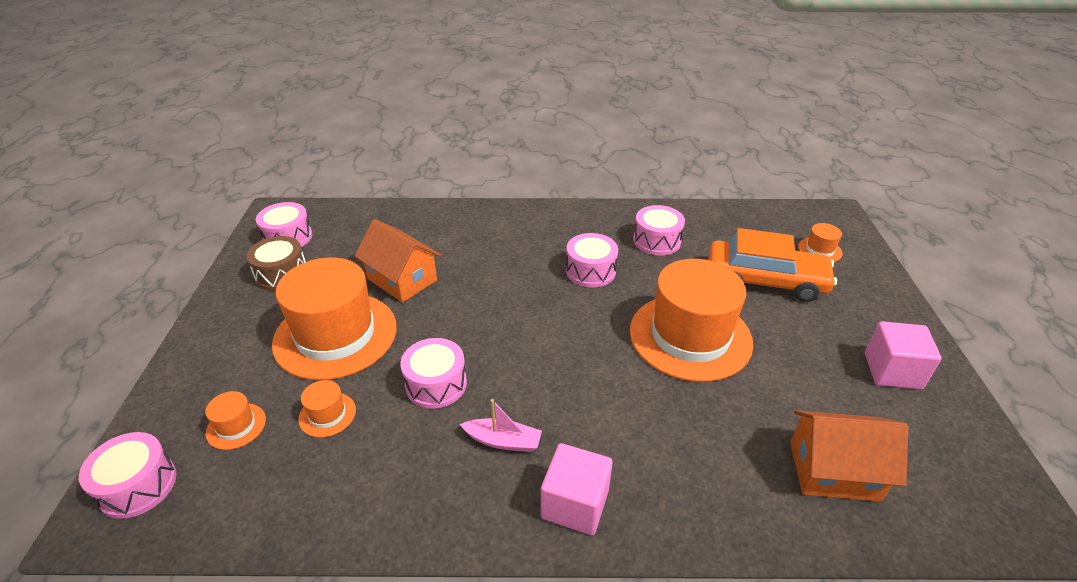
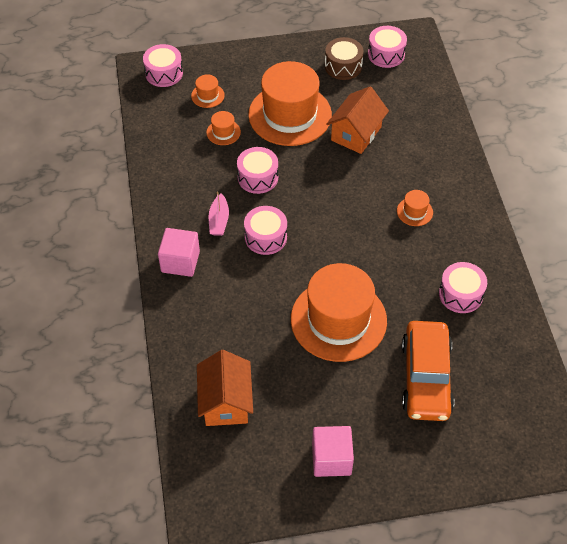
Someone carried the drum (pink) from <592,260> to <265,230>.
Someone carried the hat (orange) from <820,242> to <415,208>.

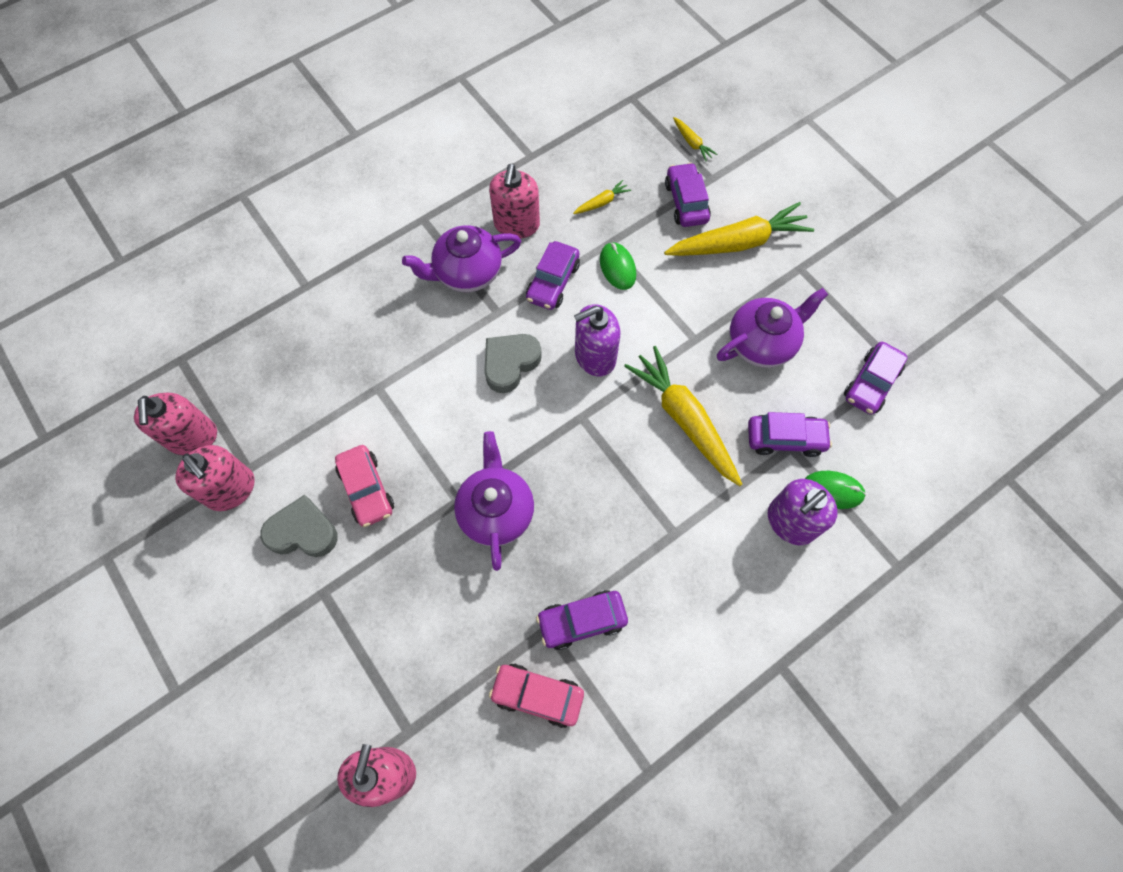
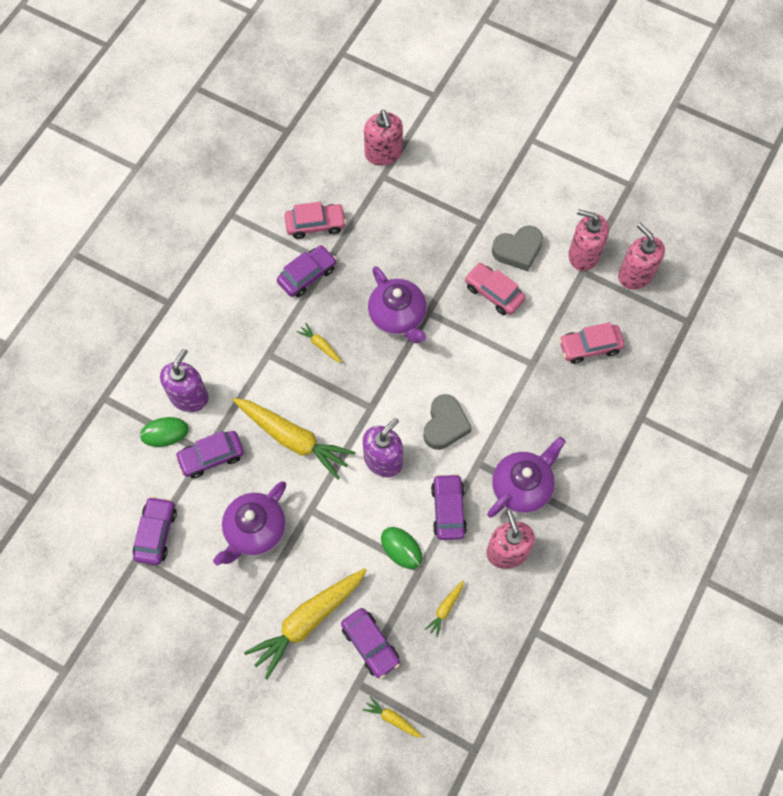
Someone put down the carrot (yellow) at <319,343>.
Someone put down the car (pink) at <592,343>.

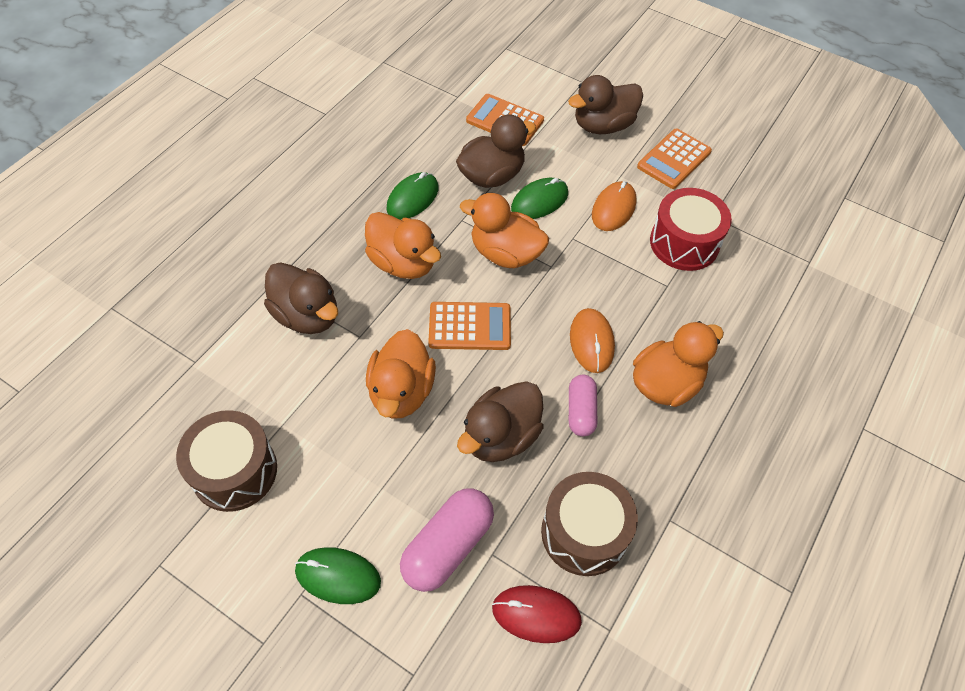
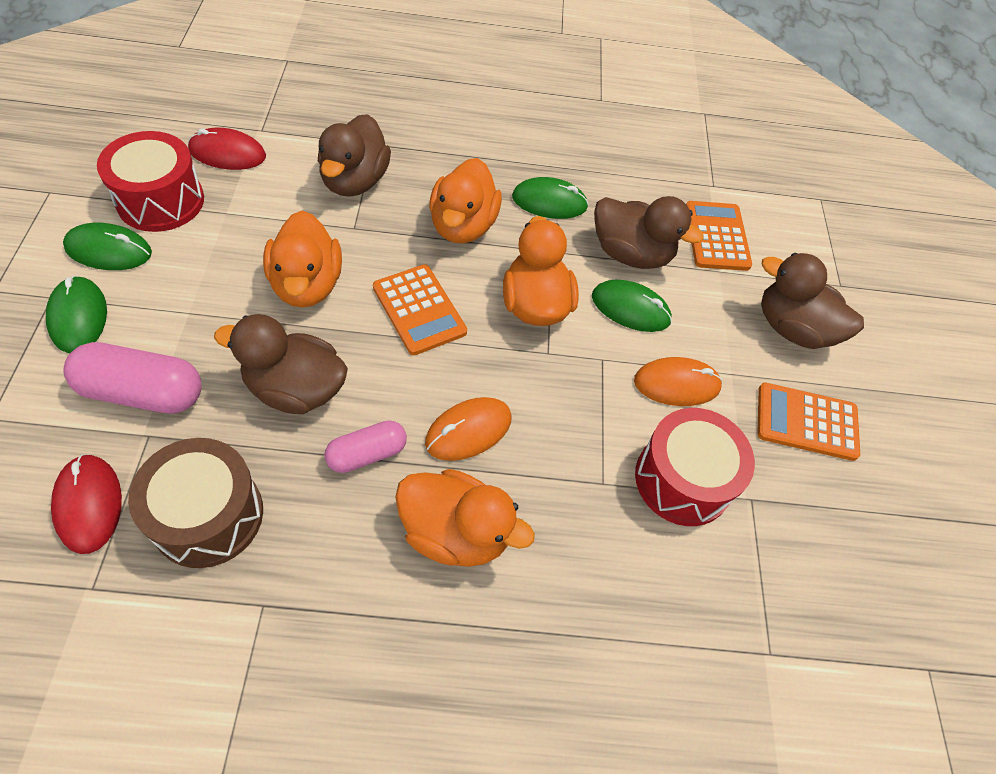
Someone repainted the drum (brown) at <226,461>, which became the drum (red) at <150,181>.
Someone rotated the duck (orange) at <401,374> by 75 degrees counterclockwise.
Someone put down the mouse (green) at <107,246>.
Someone put down the mouse (red) at <227,149>.

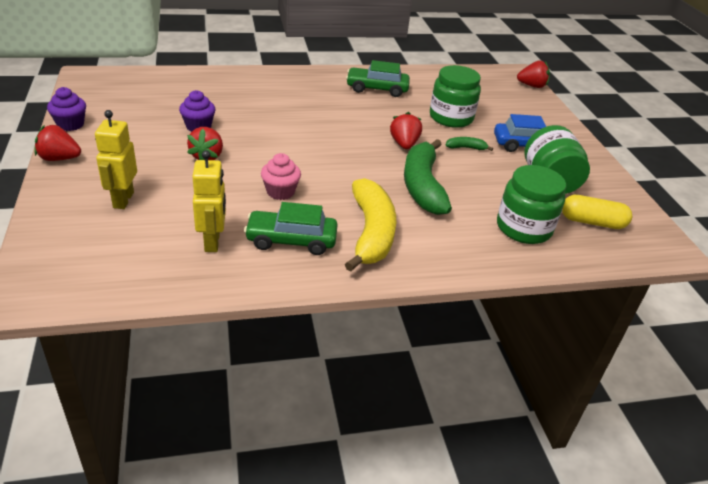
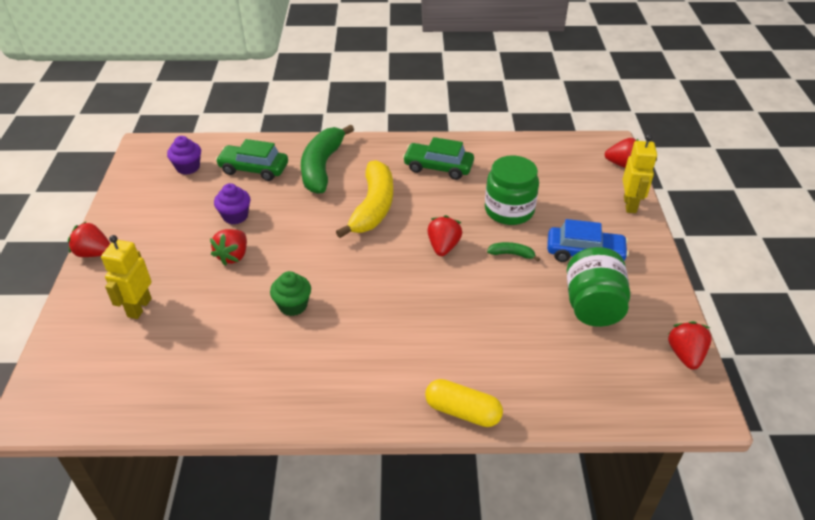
Someone carried the cupcake (purple) from <66,109> to <184,155>.
Someone carried the robot (yellow) from <209,201> to <640,173>.
Someone carried the car (green) from <291,228> to <252,160>.
Someone repainted the cupcake (pink) at <281,176>, which became the cupcake (green) at <290,293>.
Someone carried the banana (yellow) from <370,225> to <364,199>.
Someone carried the banana (green) from <428,177> to <327,159>.
Someone took away the jar (green) at <531,204>.
Someone carried the capsule (yellow) from <597,212> to <464,403>.
Someone put down the strawberry (red) at <690,345>.

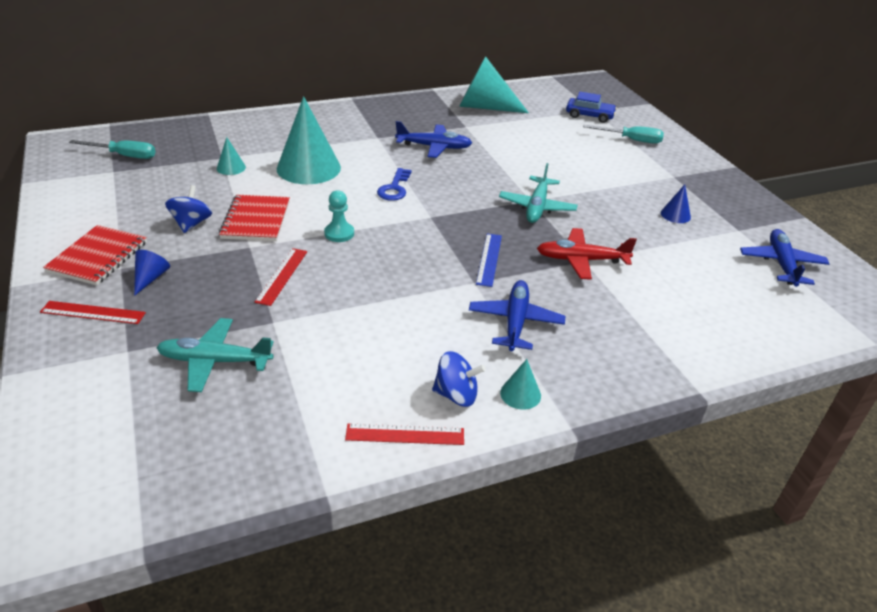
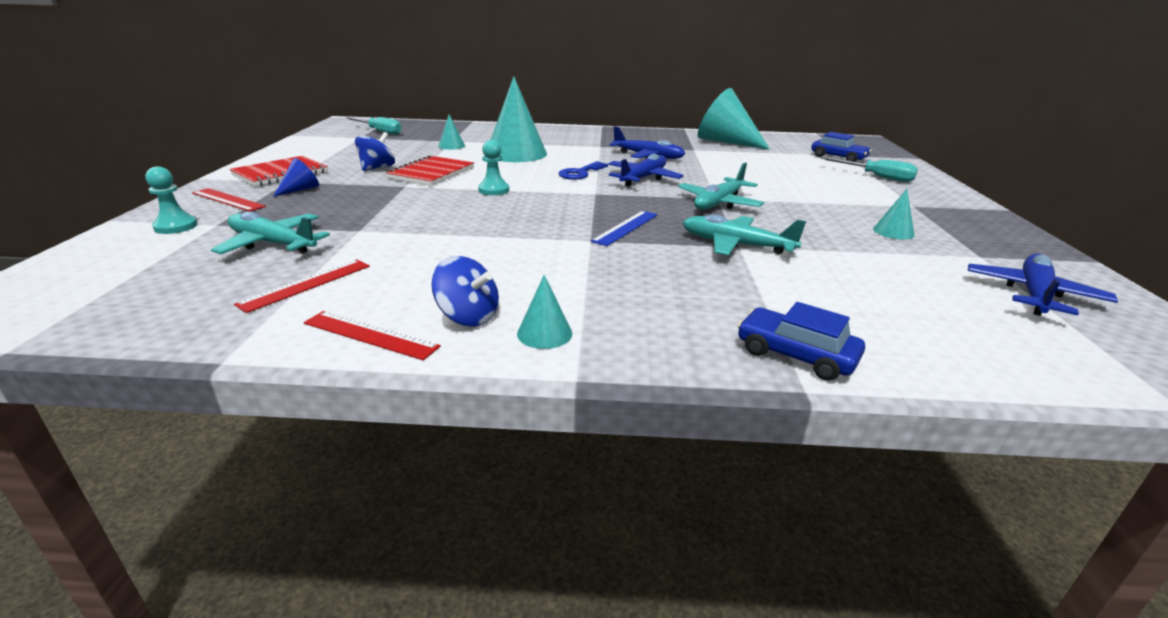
Someone carried the ruler (red) from <281,277> to <302,286>.
Someone carried the plane (blue) from <517,315> to <645,170>.
Someone repainted the plane (red) at <587,254>, which became the plane (turquoise) at <744,235>.
Someone repainted the cone (blue) at <676,203>, which became the cone (turquoise) at <893,214>.
Someone put down the pawn (turquoise) at <171,200>.
Someone put down the car (blue) at <801,341>.

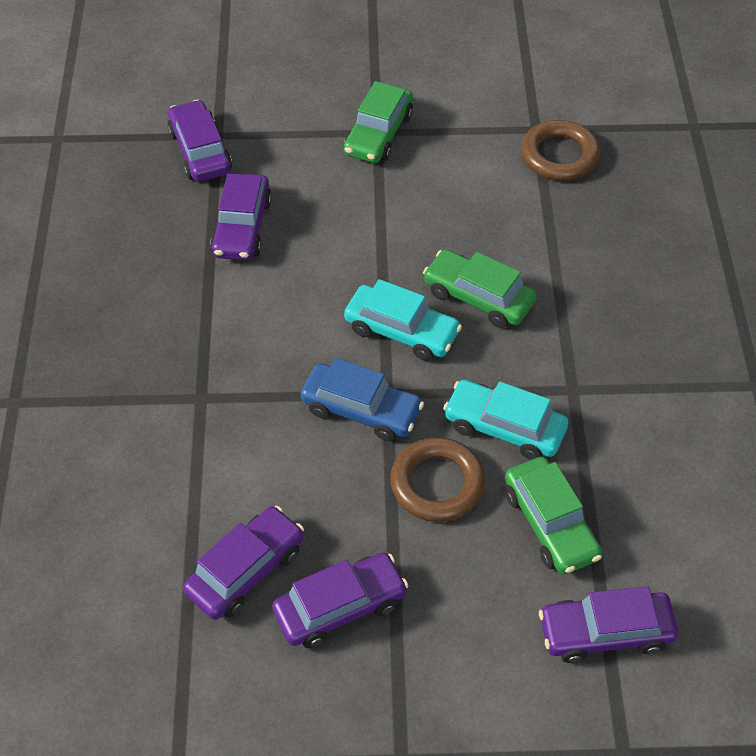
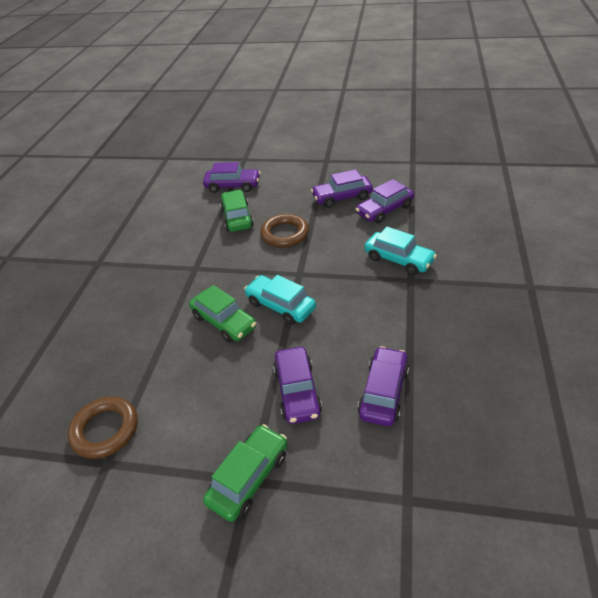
Someone carried the car (purple) from <199,141> to <297,385>.
Someone took away the car (blue) at <362,399>.
Someone carried the car (turquoise) from <505,420> to <401,251>.

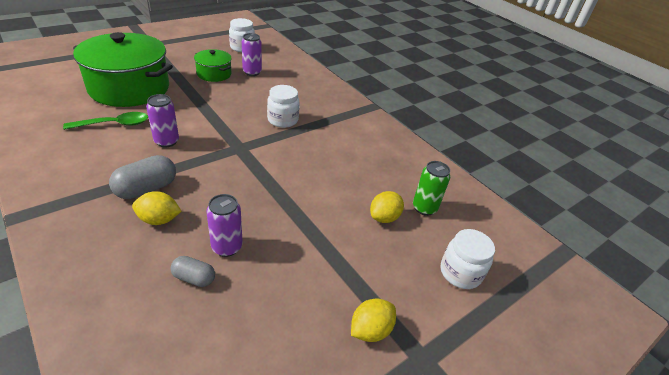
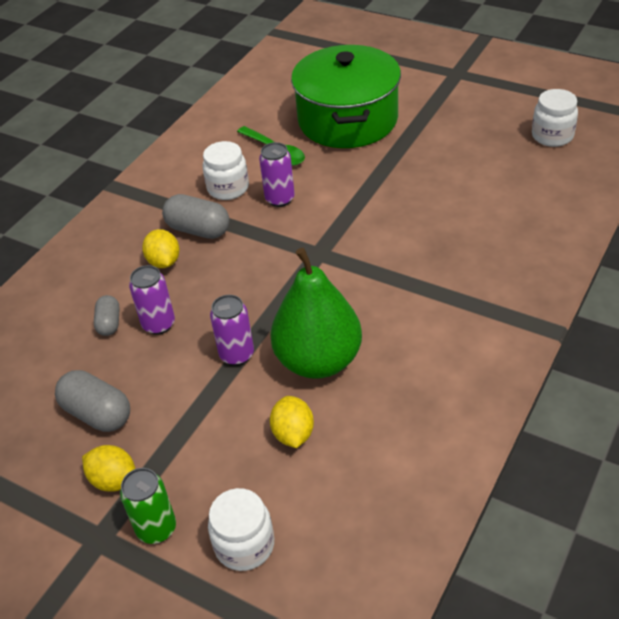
Someone took away the pot (green) at <213,65>.
Someone carried the can (purple) from <252,54> to <232,330>.
Someone carried the jar (white) from <283,106> to <226,170>.
Someone rotated the lemon (yellow) at <387,207> by 60 degrees clockwise.
Someone carried the can (green) from <431,188> to <148,506>.
Someone put down the capsule (grey) at <92,401>.
Someone put down the pear (green) at <316,313>.

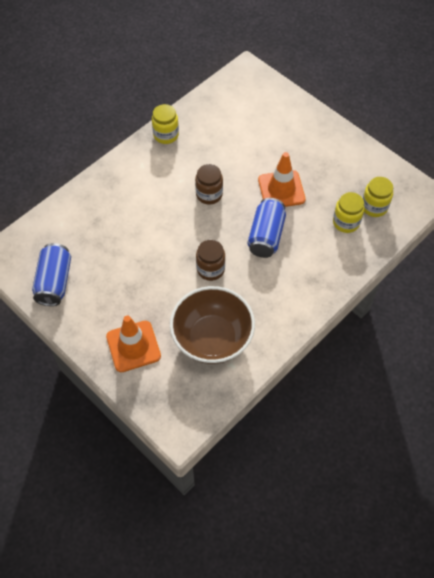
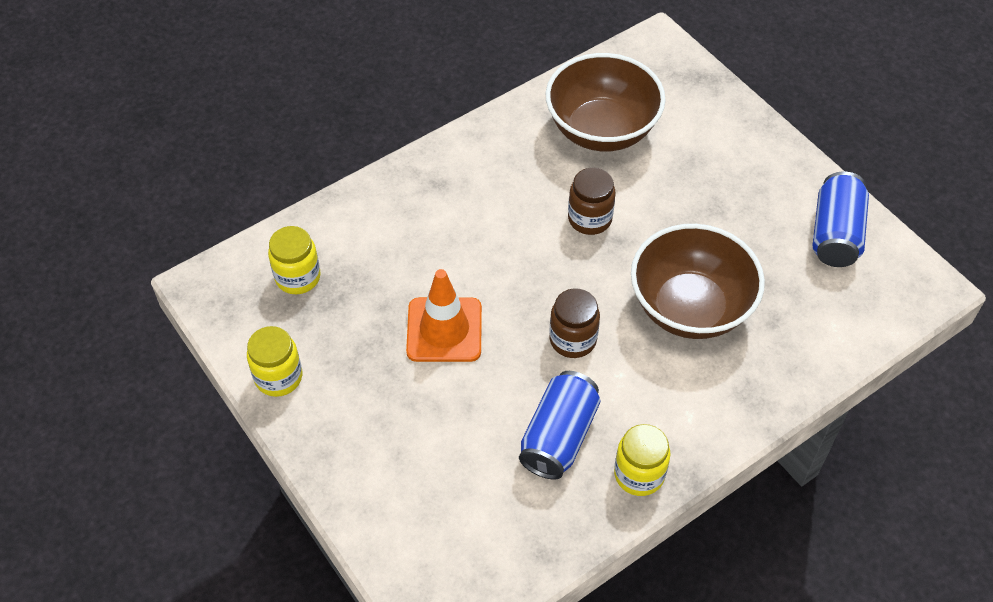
Someone took away the traffic cone (orange) at <133,343>.
Someone carried the can (blue) from <266,228> to <559,425>.
Someone carried the jar (yellow) from <348,212> to <274,361>.
Someone put down the bowl (brown) at <698,281>.

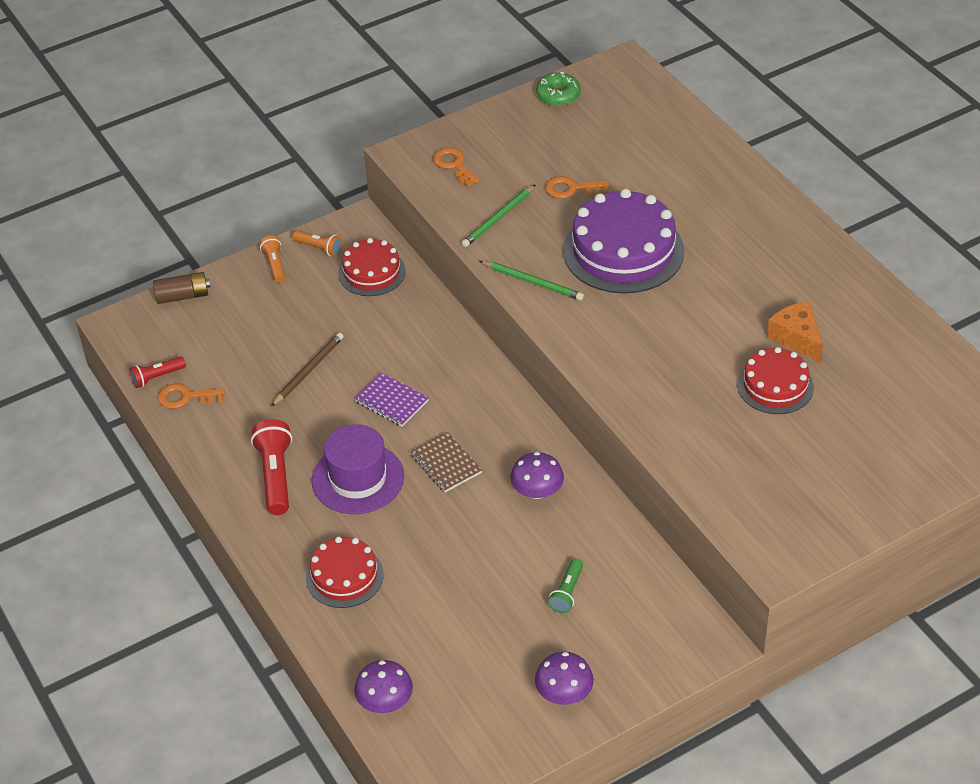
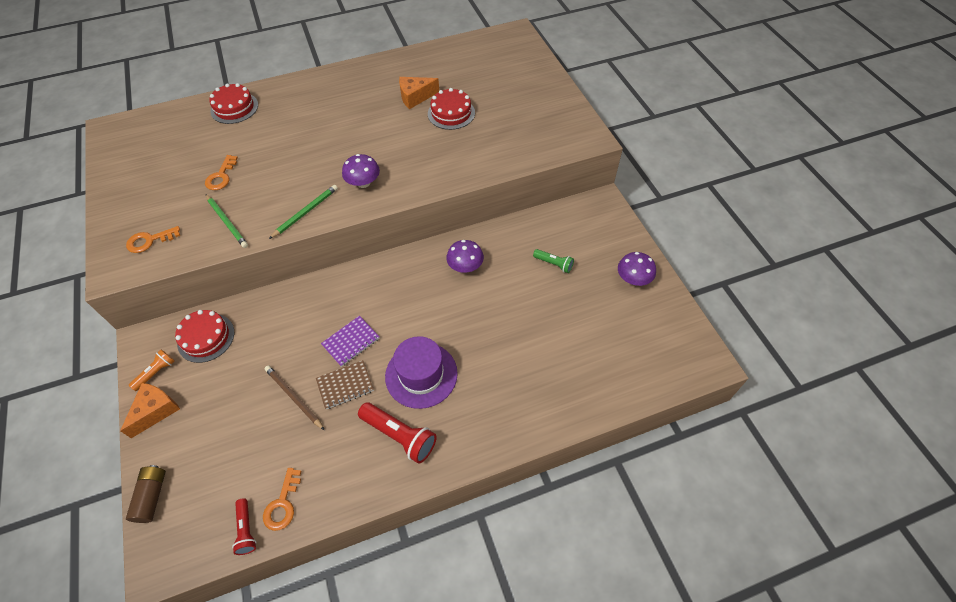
Someone rotated the flashlight (red) at <271,467> by 150 degrees counterclockwise.
Someone swapped the flashlight (orange) at <272,259> for the cheese (orange) at <150,410>.
Someone carried the cake (red) from <345,572> to <233,103>.
Someone carried the mushroom (purple) from <383,686> to <361,171>.
Someone carried the notebook (brown) from <446,462> to <345,384>.
Someone took away the donut (green) at <558,89>.
Someone took away the cake (purple) at <623,241>.

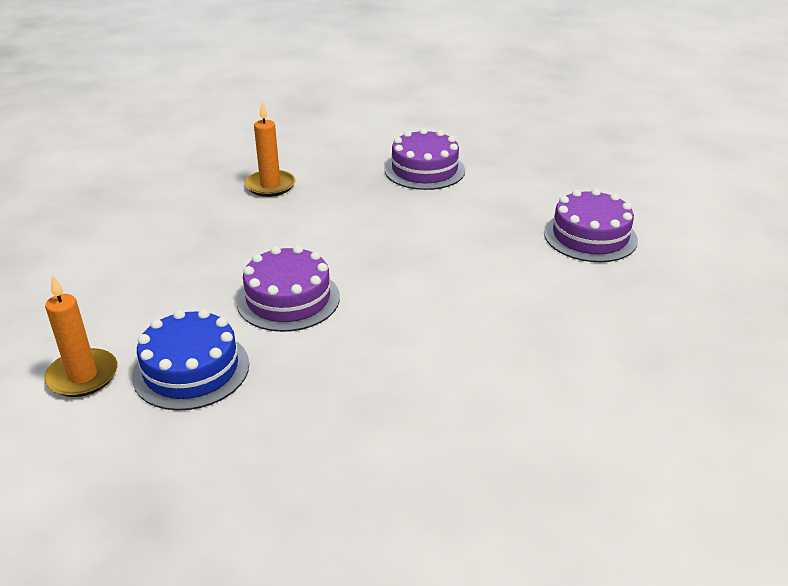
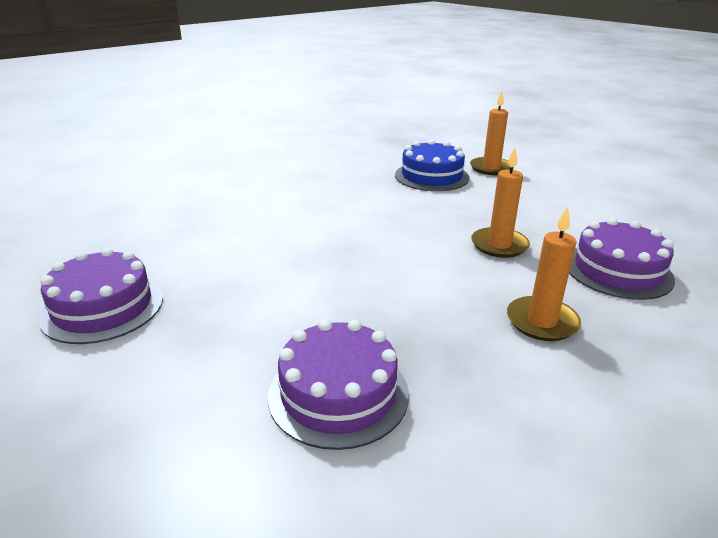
Someone carried the cake (purple) from <288,288> to <622,259>.
Someone put down the candle (orange) at <500,203>.

